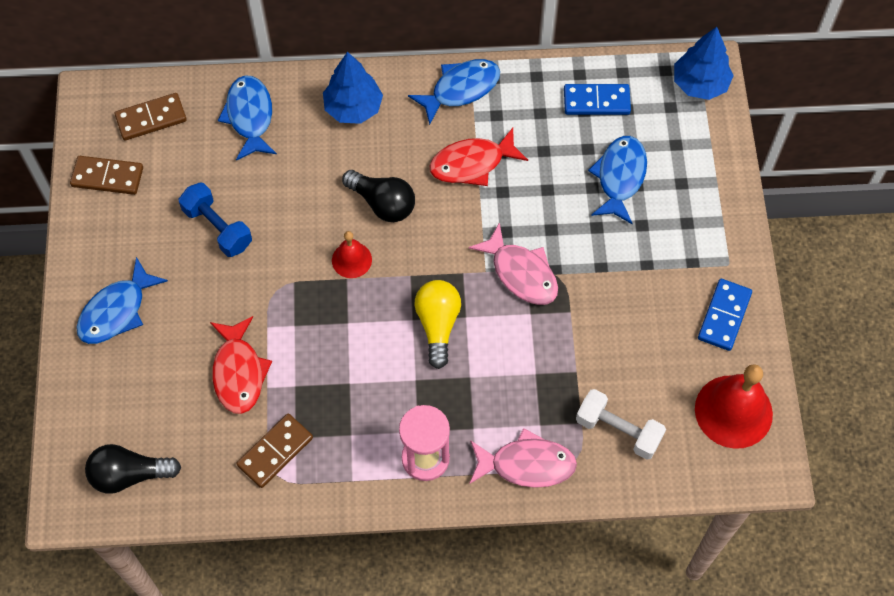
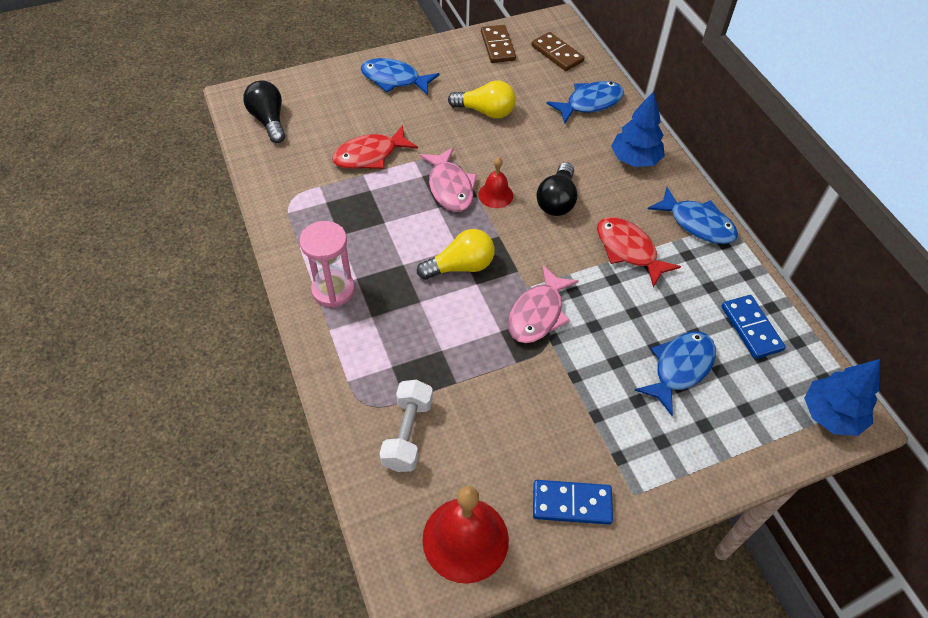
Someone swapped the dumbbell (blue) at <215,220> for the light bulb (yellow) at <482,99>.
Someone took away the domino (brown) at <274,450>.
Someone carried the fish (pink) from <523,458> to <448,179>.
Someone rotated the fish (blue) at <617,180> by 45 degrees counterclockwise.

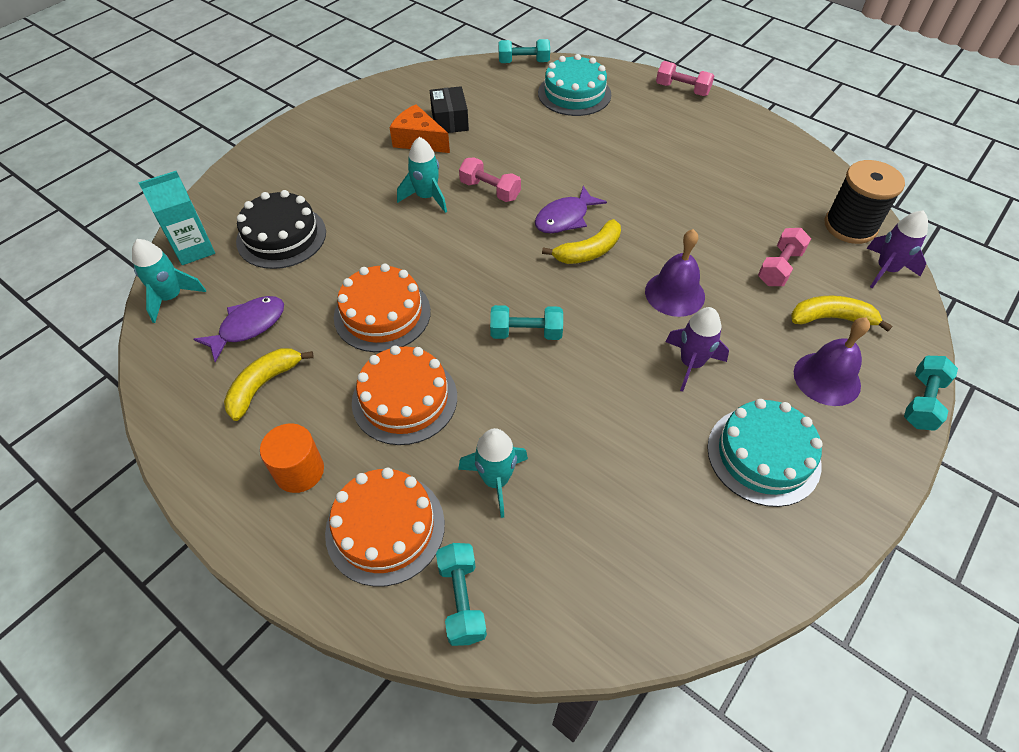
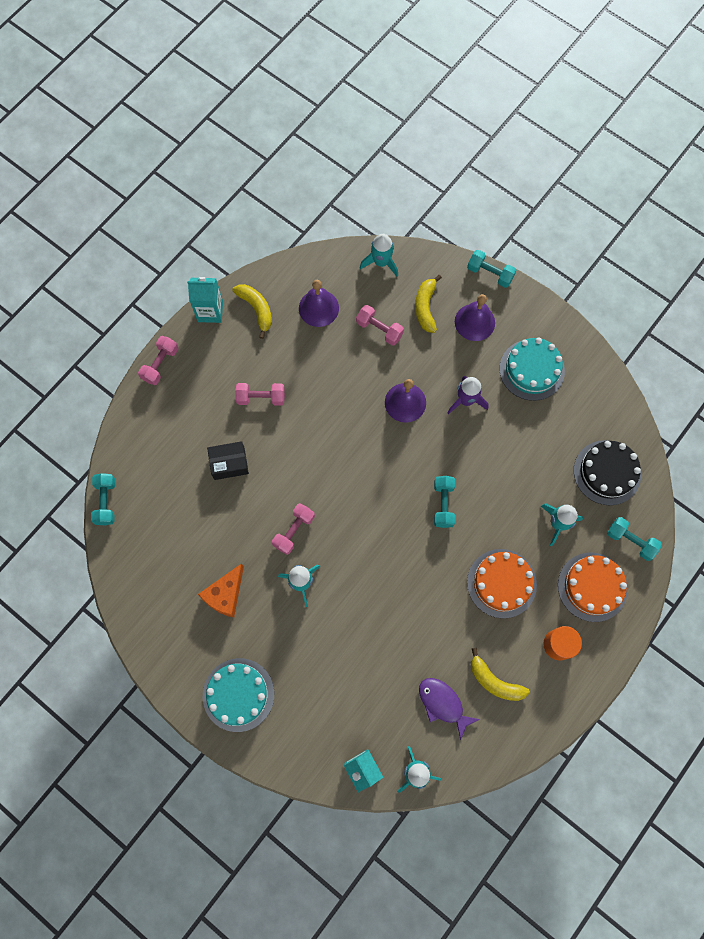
Someone carried the cake (black) from <281,229> to <607,472>.
Someone took away the cake (orange) at <382,308>.
Someone carried the box (black) from <449,109> to <228,460>.
Someone rotated the dumbbell (turquoise) at <461,594> by 45 degrees clockwise.
Someone took away the fish (purple) at <571,209>.
Someone carried the cake (turquoise) from <574,85> to <238,695>.
Someone carried the banana (yellow) from <581,241> to <252,311>.
Someone took away the spool (black) at <865,202>.
Someone repainted the rocket (purple) at <897,249>, which became the rocket (turquoise) at <379,255>.
Someone put down the carton (turquoise) at <205,300>.
Someone put down the dumbbell (pink) at <260,394>.
Someone put down the bell (purple) at <319,303>.

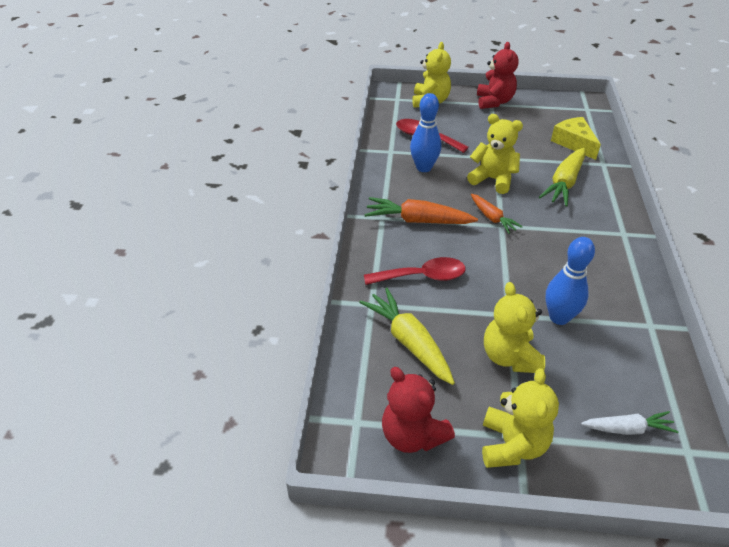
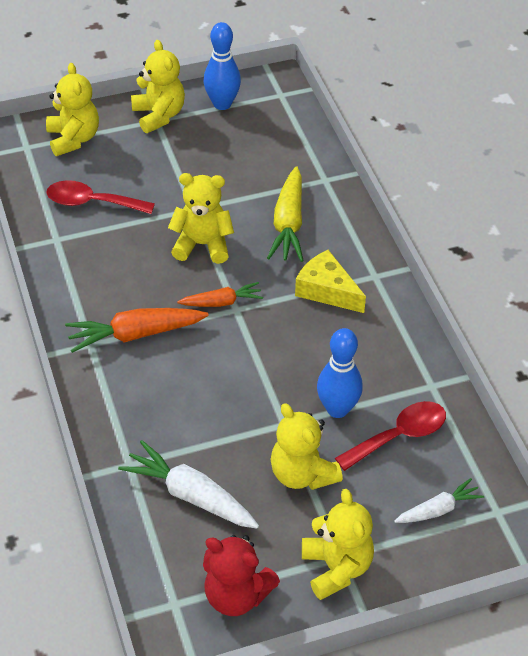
Someone repainted the carrot (yellow) at <407,336>, which became the carrot (white) at <188,484>.
Someone carried the spoon (red) from <415,271> to <390,436>.
Someone carried the bowling pin (blue) from <426,132> to <222,66>.
Someone rotated the carrot (orange) at <497,214> by 45 degrees counterclockwise.
Someone repainted the teddy bear (red) at <497,75>, which became the teddy bear (yellow) at <158,86>.
Someone carried the cheese (yellow) from <576,138> to <330,281>.

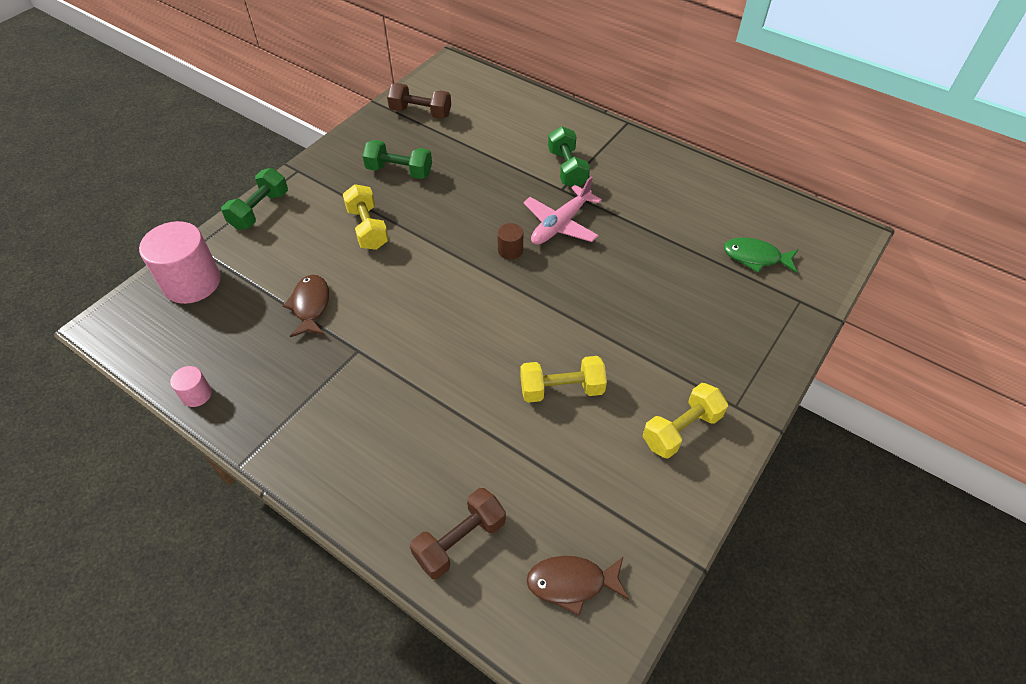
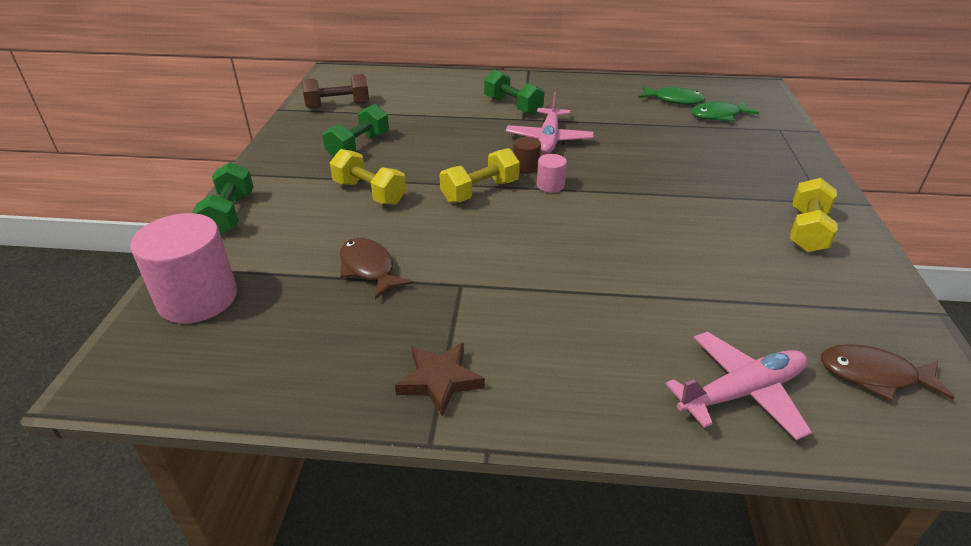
Someone carried the cylinder (pink) from <191,386> to <552,173>.
Someone rotated the dumbbell (green) at <397,159> by 45 degrees counterclockwise.
Someone swapped the dumbbell (brown) at <458,533> for the plane (pink) at <739,386>.
Someone carried the dumbbell (yellow) from <563,379> to <479,175>.
Someone rotated the fish (brown) at <578,586> by 45 degrees clockwise.
Someone put down the star (brown) at <440,379>.
Someone put down the fish (green) at <671,95>.

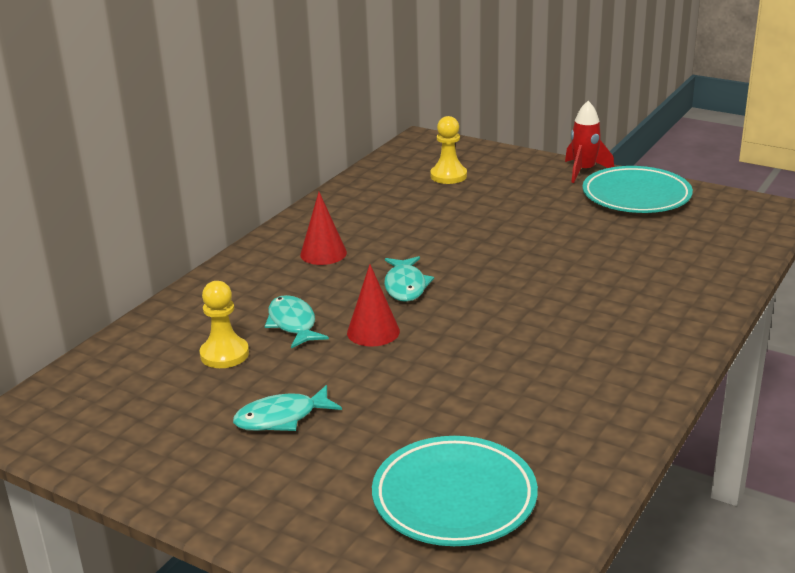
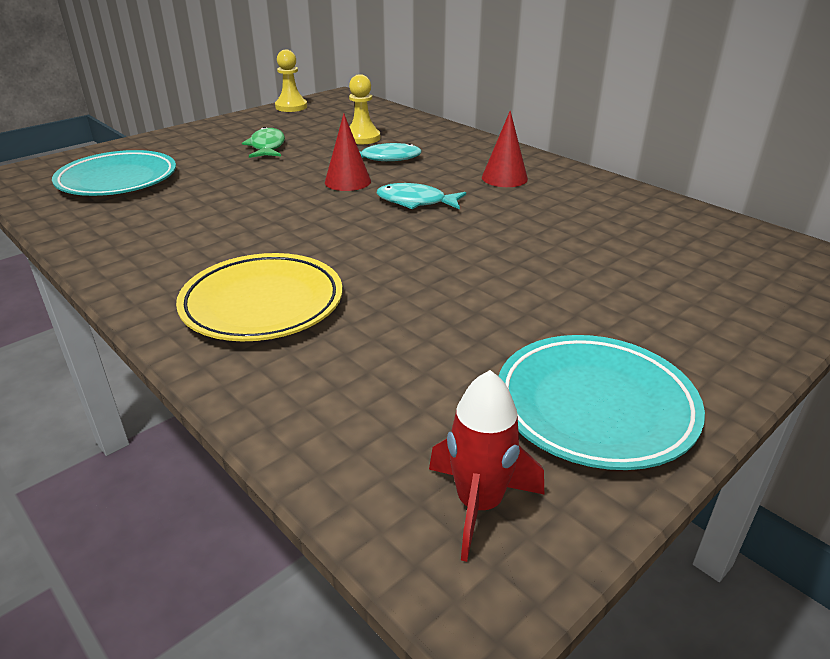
Someone repainted the fish (turquoise) at <287,408>, which became the fish (green) at <263,142>.
Someone carried the pawn (yellow) from <448,150> to <291,81>.
Someone carried the rocket (red) from <589,142> to <486,466>.
Someone put down the plate (yellow) at <259,297>.

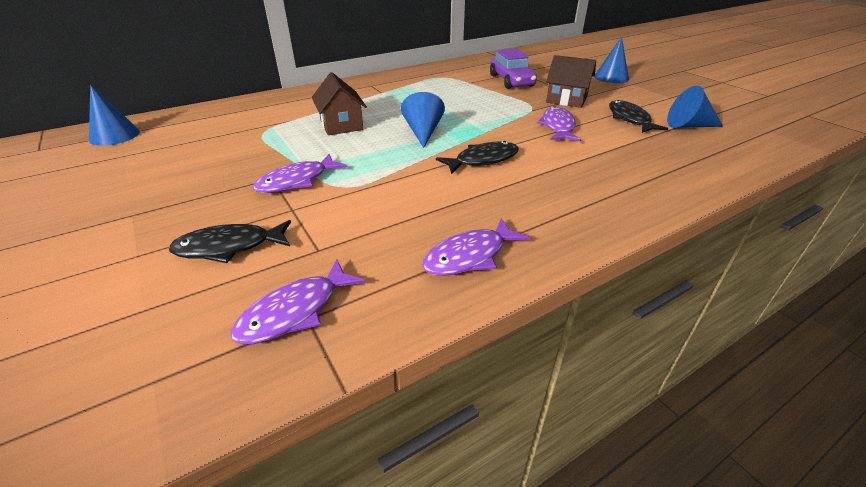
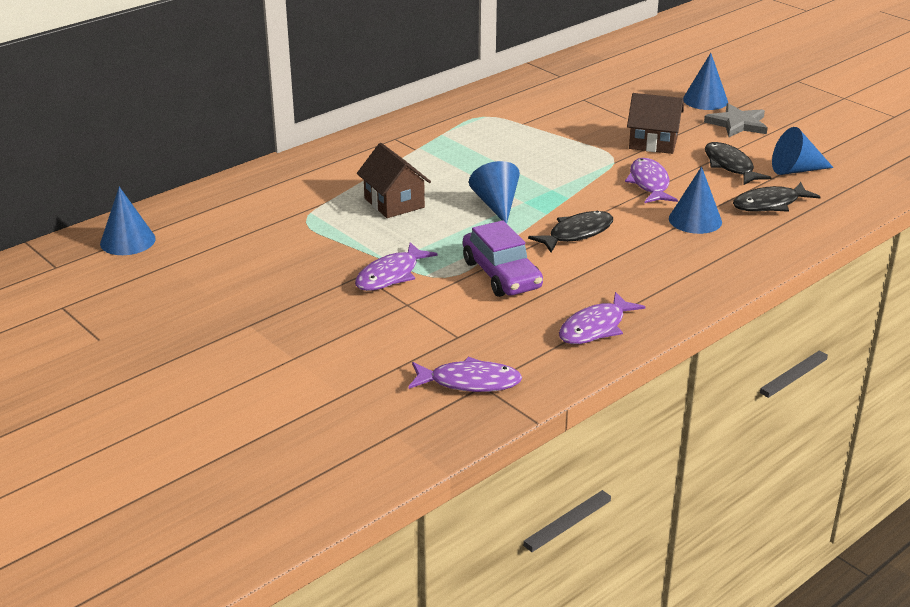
Someone carried the fish (black) from <230,241> to <777,197>.
Someone rotated the fish (purple) at <298,301> by 120 degrees counterclockwise.
Someone carried the car (purple) from <513,68> to <503,258>.
Someone put down the cone (blue) at <695,200>.
Someone put down the star (grey) at <736,120>.

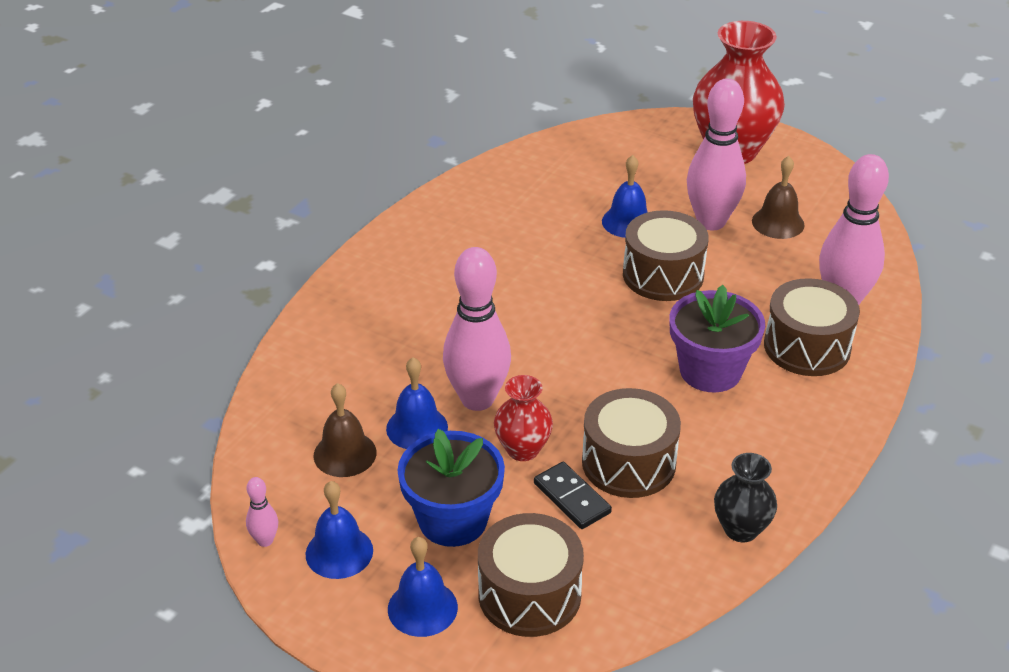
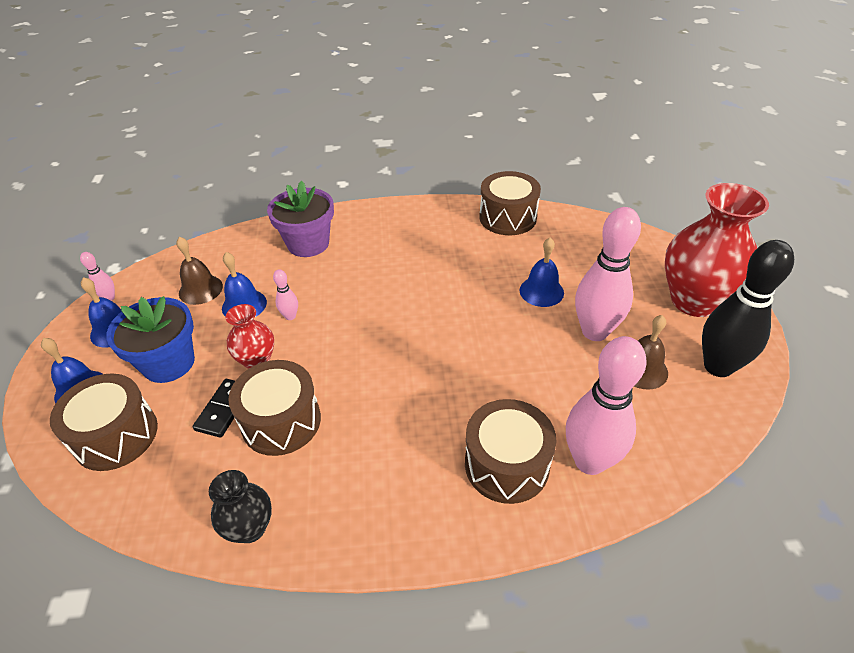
Someone scaled the bowling pin (pink) at <477,329> by 0.43.
Someone carried the drum (brown) from <666,255> to <510,203>.
Someone carried the flower pot (purple) from <717,339> to <300,219>.
Someone put down the bowling pin (black) at <748,308>.

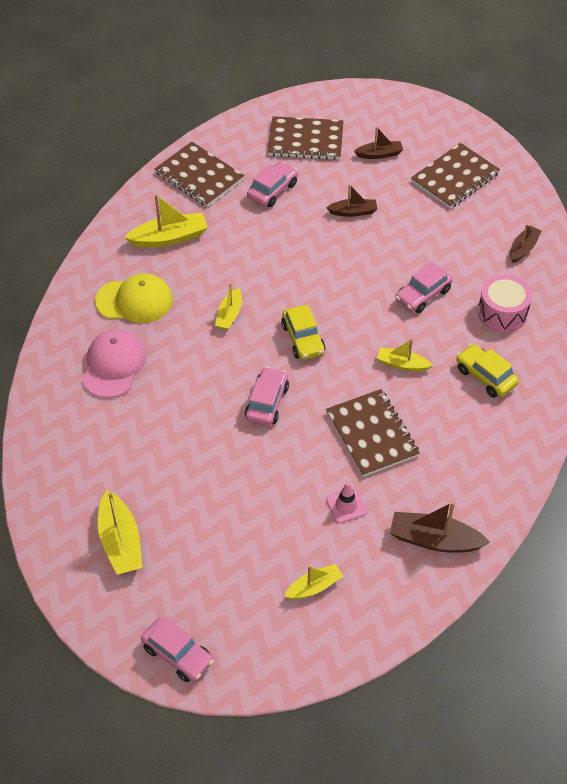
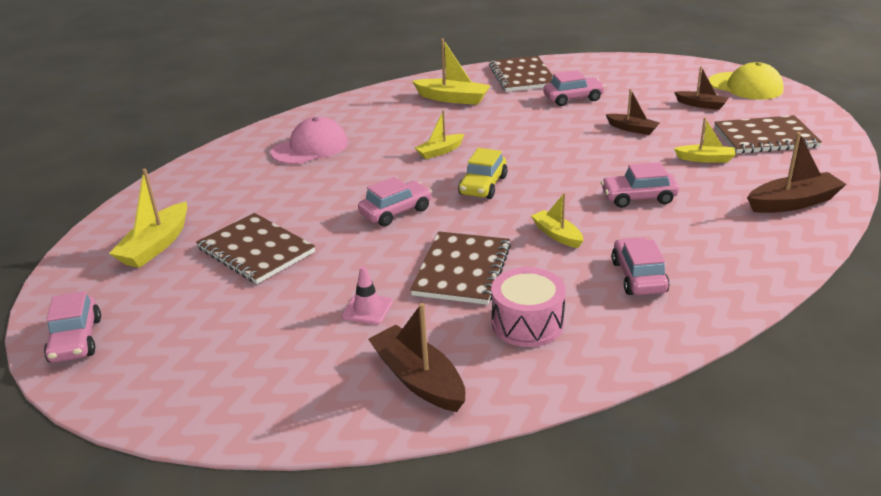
Someone carried the cap (yellow) from <134,298> to <746,81>.
Someone carried the notebook (brown) from <306,138> to <255,248>.
Someone carried the boat (yellow) from <313,581> to <705,140>.
Someone repainted the car (yellow) at <487,371>, which became the car (pink) at <641,266>.
Someone carried the drum (pink) from <505,303> to <528,307>.
Someone scaled the boat (brown) at <526,243> by 1.60.

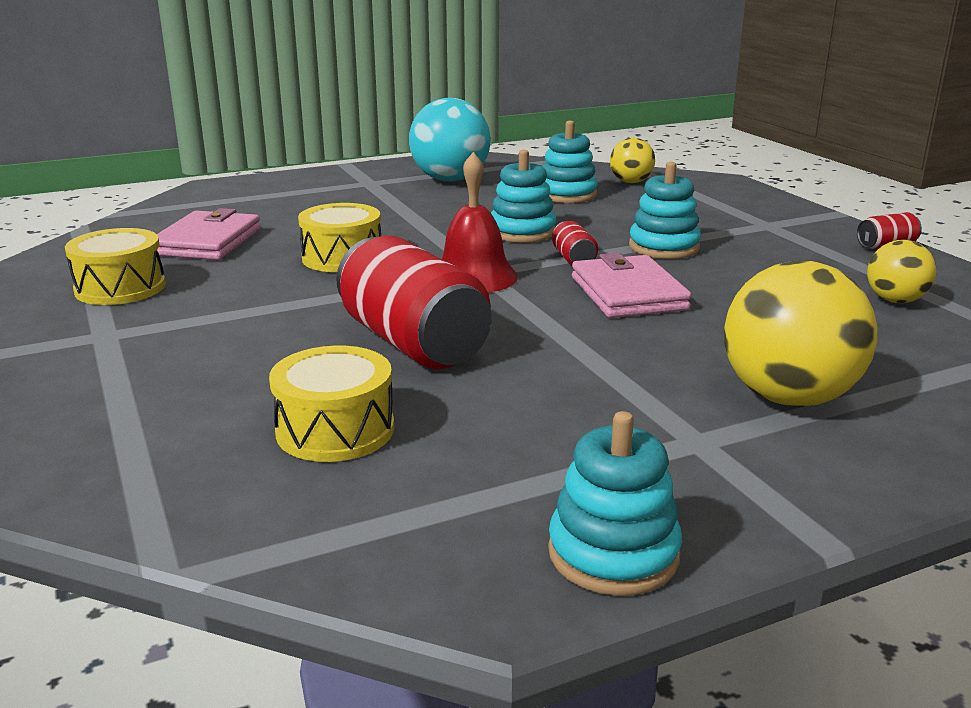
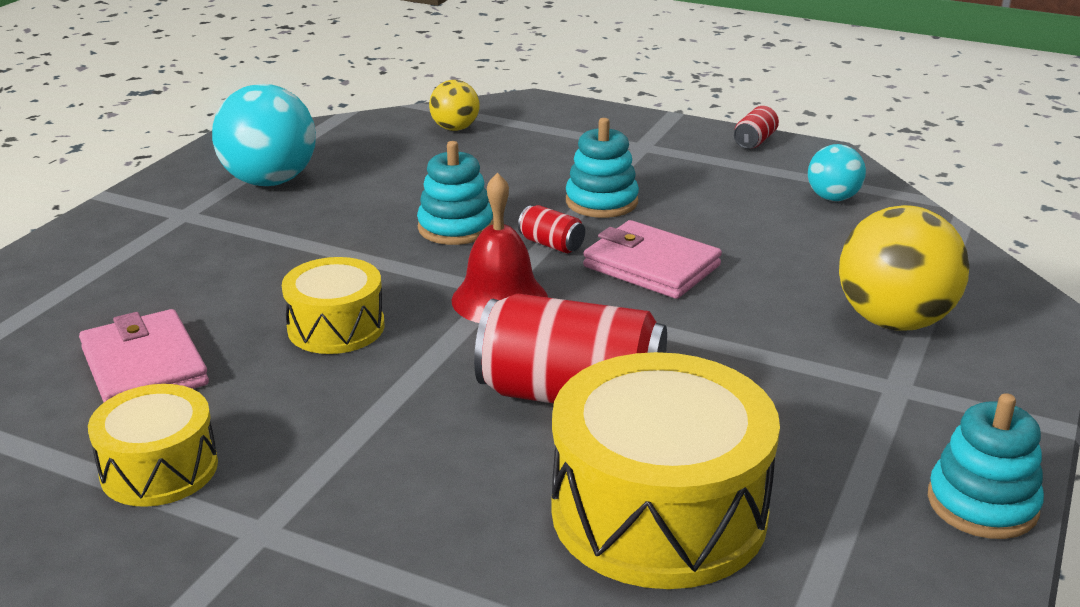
Someone scaled the drum (yellow) at <331,404> by 1.80.
Someone took away the stacking toy (turquoise) at <570,162>.
Someone repainted the ball (yellow) at <901,271>, which became the ball (turquoise) at <837,172>.

